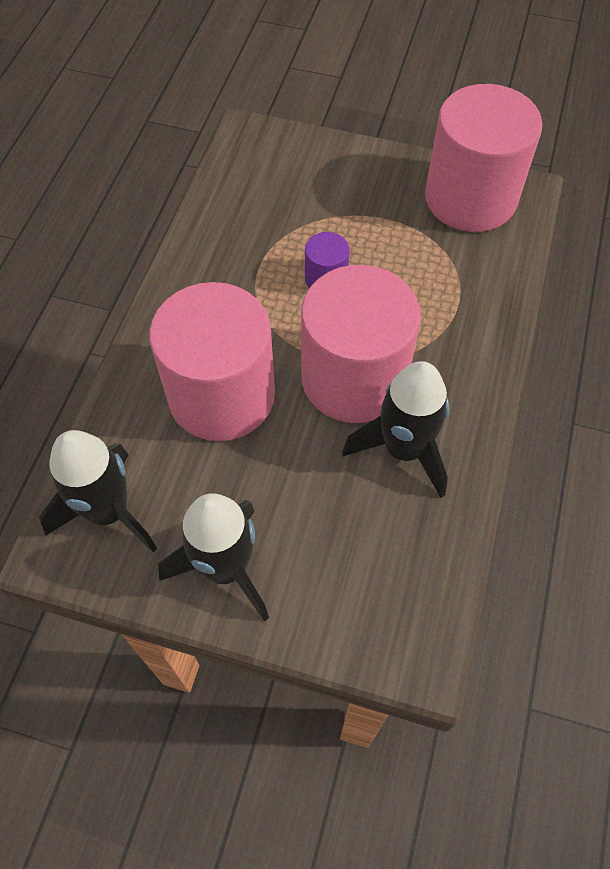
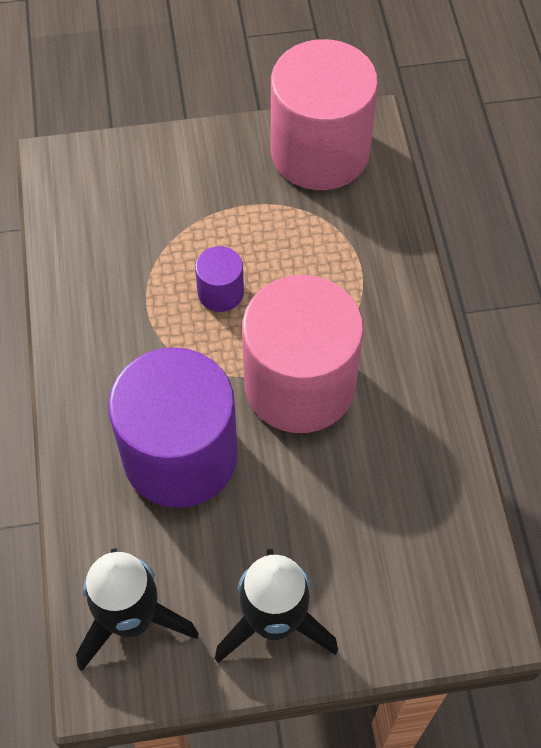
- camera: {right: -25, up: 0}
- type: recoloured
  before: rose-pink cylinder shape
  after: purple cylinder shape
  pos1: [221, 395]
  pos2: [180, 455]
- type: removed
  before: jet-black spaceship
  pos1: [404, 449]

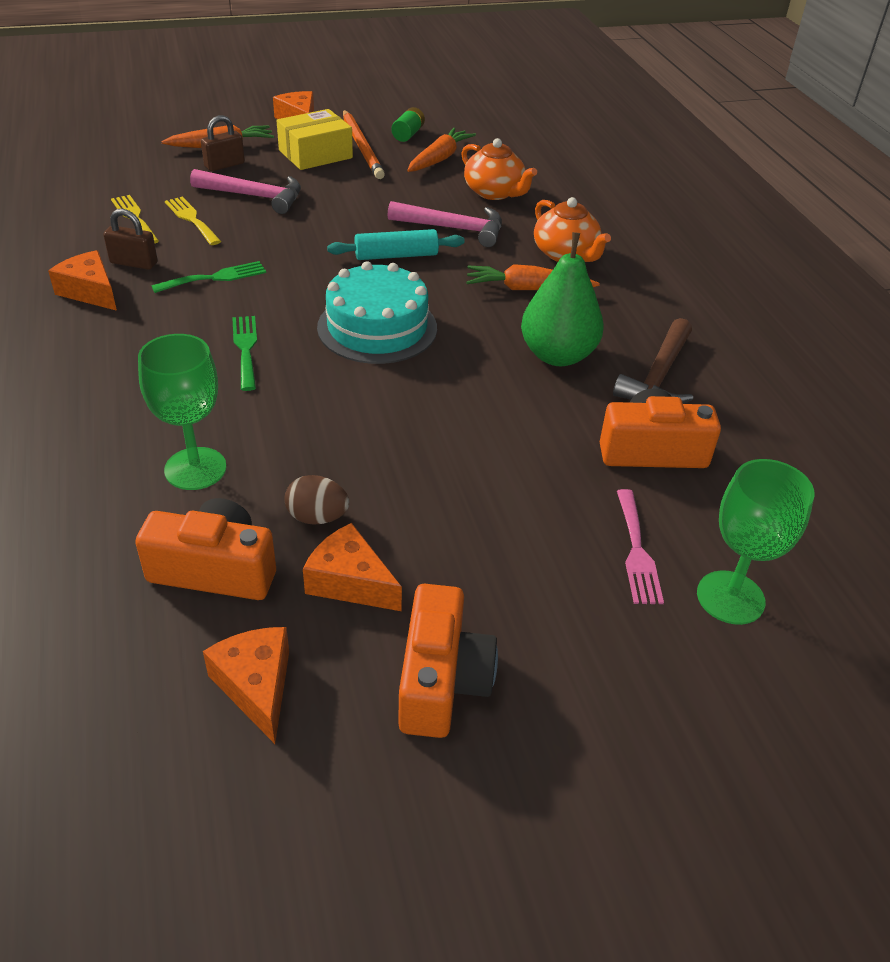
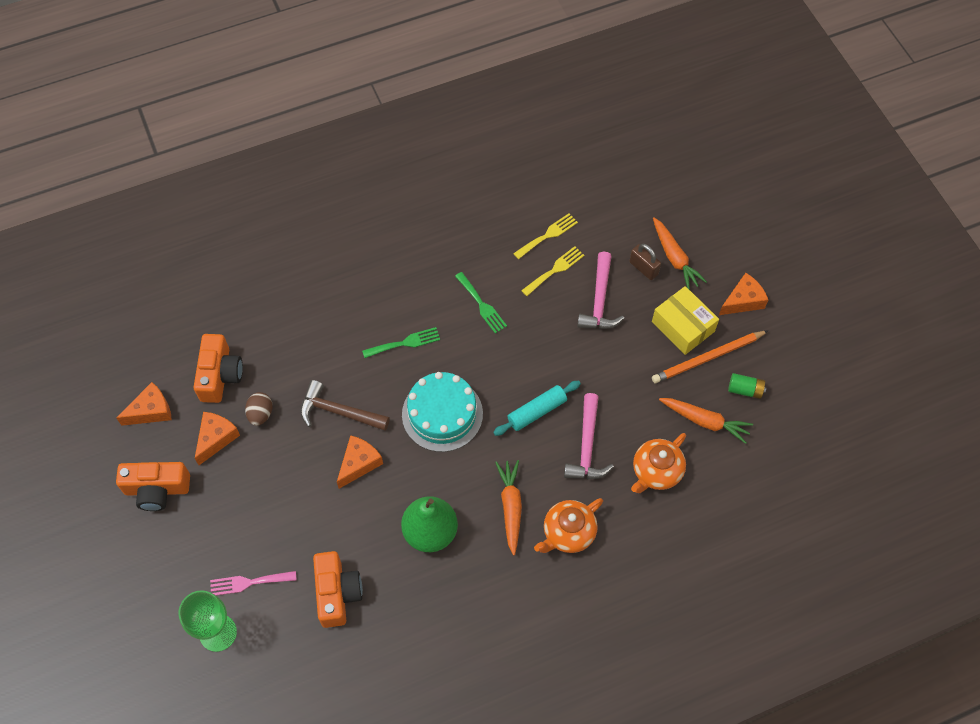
- camera: {right: 85, up: 20}
- type: moved
  before: dark brown hammer
  pos1: [658, 377]
  pos2: [339, 412]
- type: moved
  before: orange-coloured piece of cheese
  pos1: [90, 291]
  pos2: [359, 463]
- type: turned
  before: teal pastry roller
  pos1: [396, 255]
  pos2: [537, 411]
  turn: 75
- type: removed
  before: dark brown small lock
  pos1: [134, 263]
- type: removed
  before: emerald wine glass
  pos1: [195, 469]

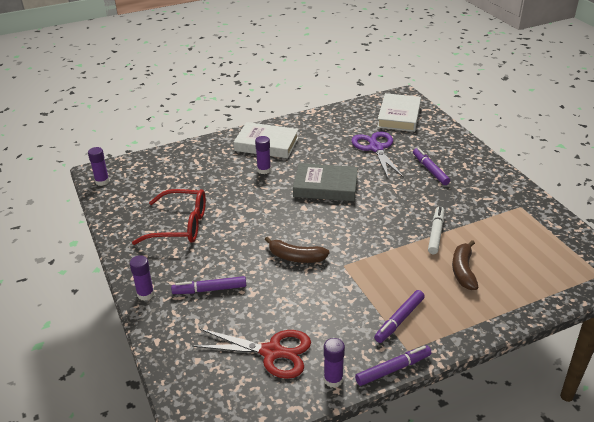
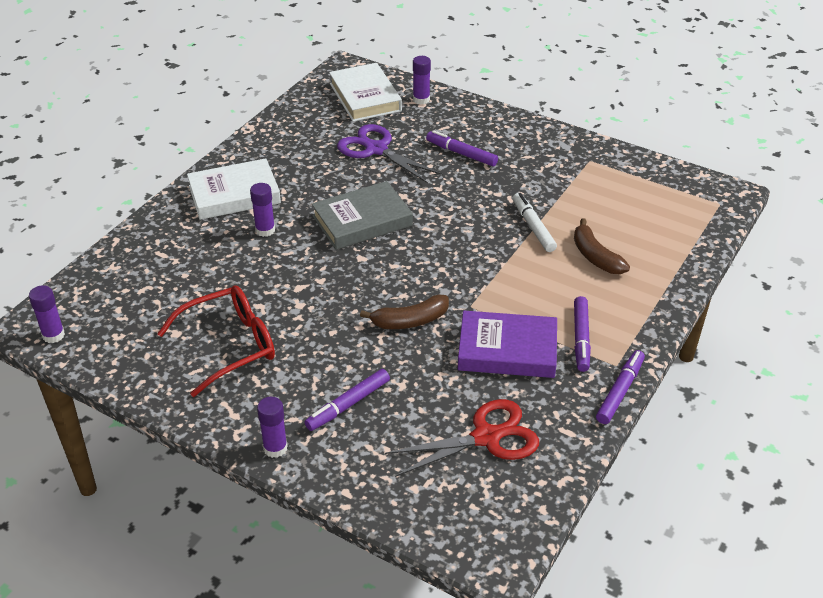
- camera: {right: -35, up: 5}
- type: moved
  before: purple glue stick
  pos1: [333, 379]
  pos2: [421, 99]
- type: added
  after: purple hardback
  pos2: [507, 350]

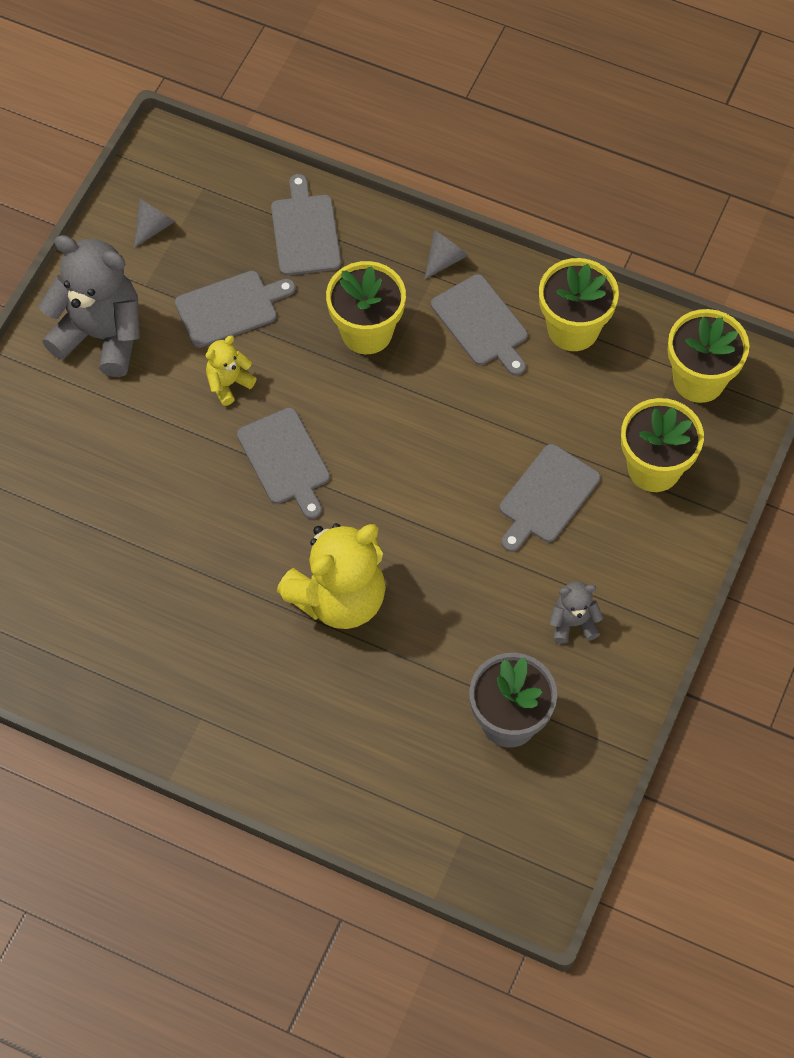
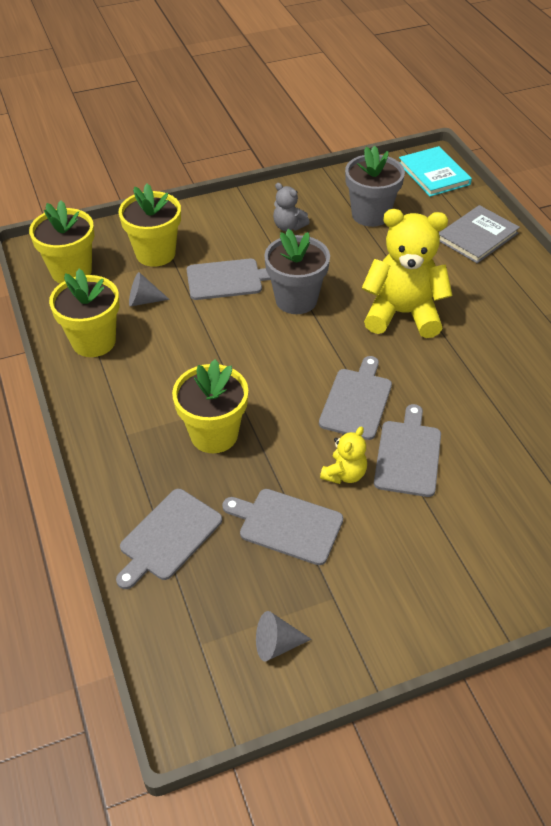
- camera: {right: -135, up: -15}
- type: moved
  before: ash-grey cone
  pos1: [444, 259]
  pos2: [144, 300]
- type: added
  after: ash-grey flower pot
  pos2: [296, 300]
- type: turned
  before: yellow teddy
  pos1: [228, 383]
  pos2: [344, 474]
  turn: -60
- type: moved
  before: ash-grey chopping board
  pos1: [481, 324]
  pos2: [408, 455]
- type: added
  after: teal hardback
  pos2: [434, 174]
- type: added
  after: ash-grey hardback
  pos2: [477, 237]
- type: removed
  before: ash-grey teddy
  pos1: [101, 335]

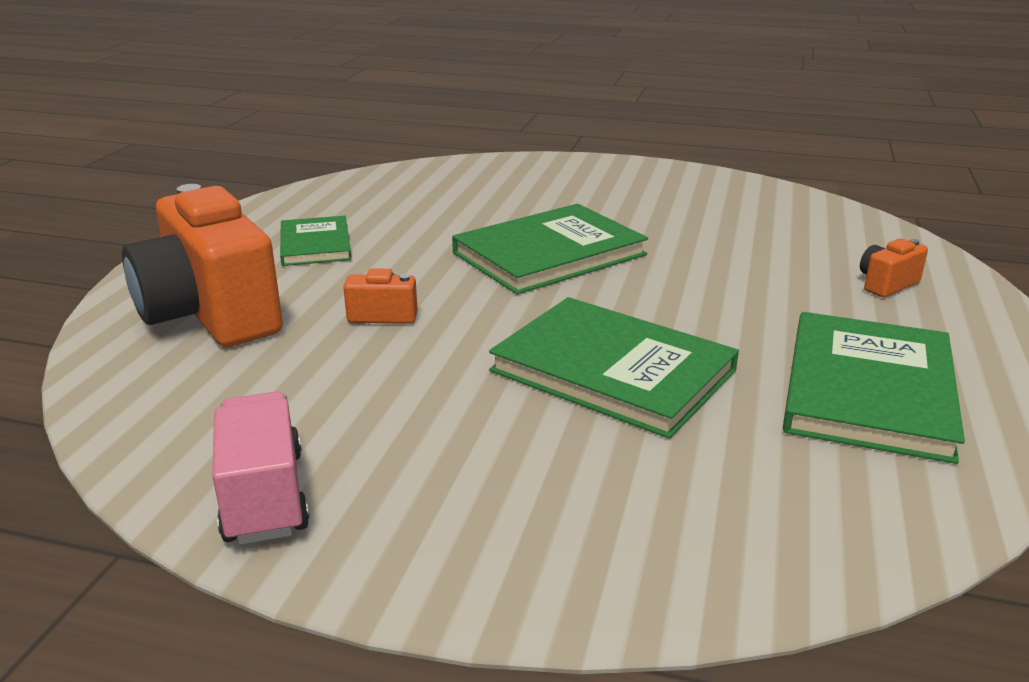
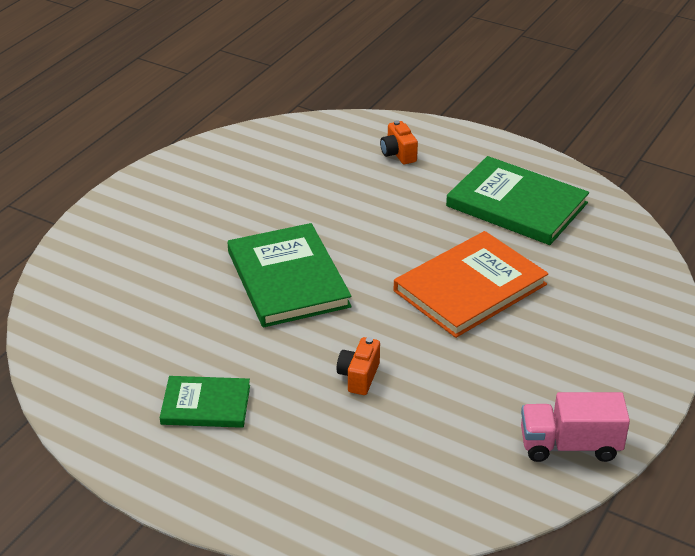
- camera: {right: -75, up: 10}
- type: recoloured
  before: emerald hardback
  after: orange-coloured hardback
  pos1: [613, 370]
  pos2: [470, 287]
- type: removed
  before: orange-coloured compact camera
  pos1: [210, 315]

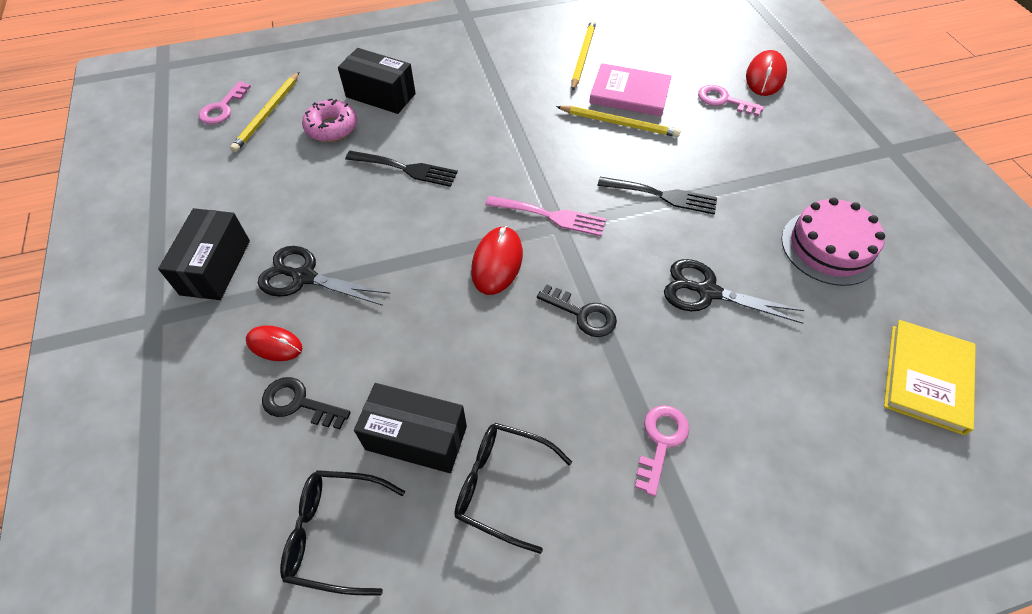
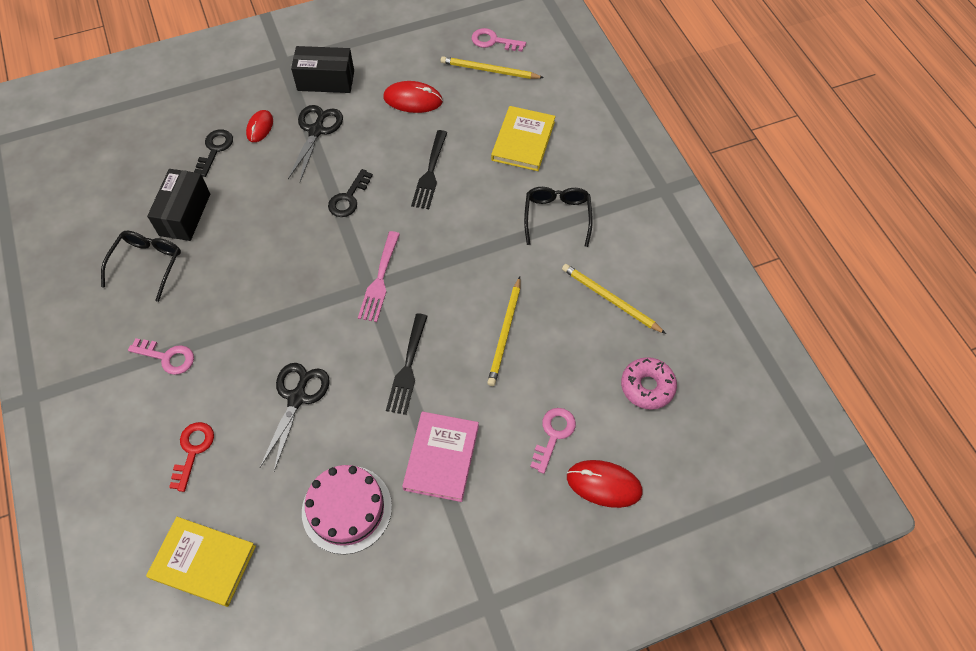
- camera: {right: 85, up: 5}
- type: added
  after: red key
  pos2: [193, 451]
- type: moved
  before: jet-black key
  pos1: [582, 314]
  pos2: [349, 198]
- type: moved
  before: red computer mouse
  pos1: [497, 262]
  pos2: [413, 99]
- type: moved
  before: rose-pink hardback
  pos1: [629, 93]
  pos2: [441, 457]
- type: replaced
  before: jet-black parcel
  after: yellow hardback
  pos1: [381, 95]
  pos2: [523, 141]
- type: moved
  before: jet-black eyeglasses
  pos1: [335, 533]
  pos2: [557, 217]
- type: turned
  before: yellow wooden pencil
  pos1: [583, 56]
  pos2: [610, 299]
  turn: -150
- type: moved
  before: rose-pink donut
  pos1: [332, 128]
  pos2: [647, 386]

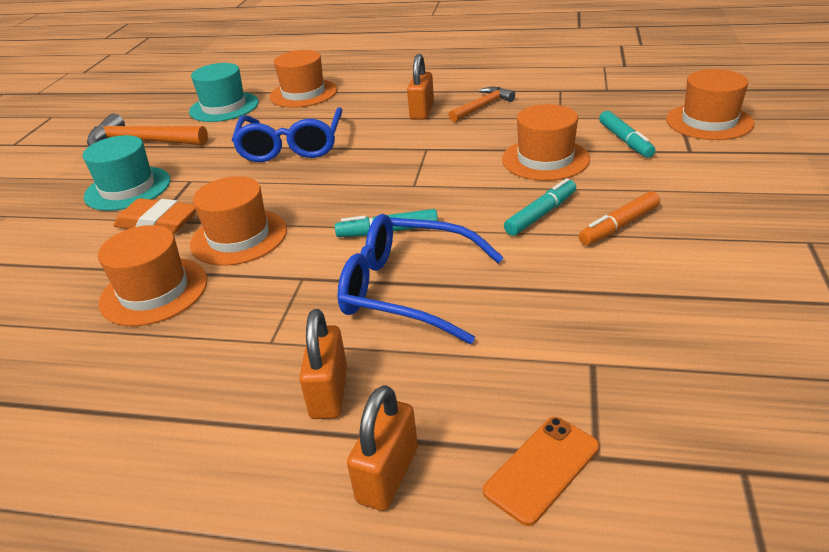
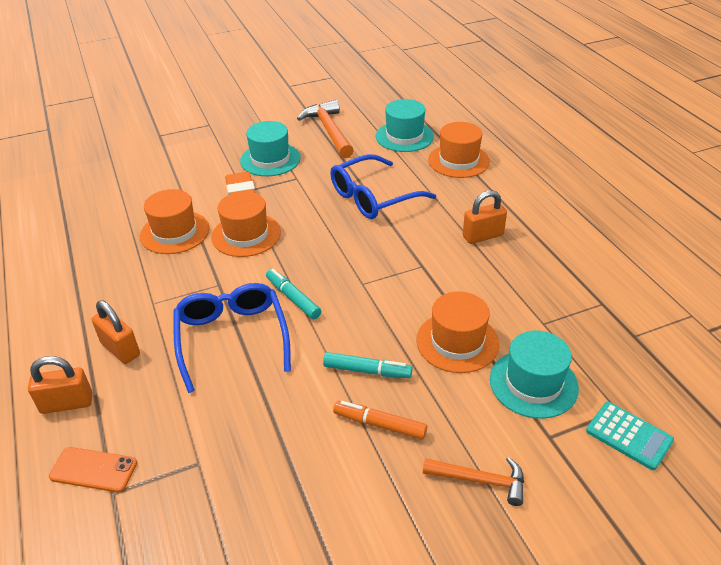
- camera: {right: 55, up: 5}
- type: turned
  before: orange-coloured small lock
  pos1: [329, 392]
  pos2: [120, 349]
  turn: 75
- type: moved
  before: orange-coloured hammer
  pos1: [482, 106]
  pos2: [480, 480]
- type: replaced
  before: teal felt pen
  after: teal tall hat
  pos1: [625, 141]
  pos2: [533, 383]
- type: replaced
  before: orange-coloured tall hat
  after: teal adding machine
  pos1: [709, 121]
  pos2: [629, 436]

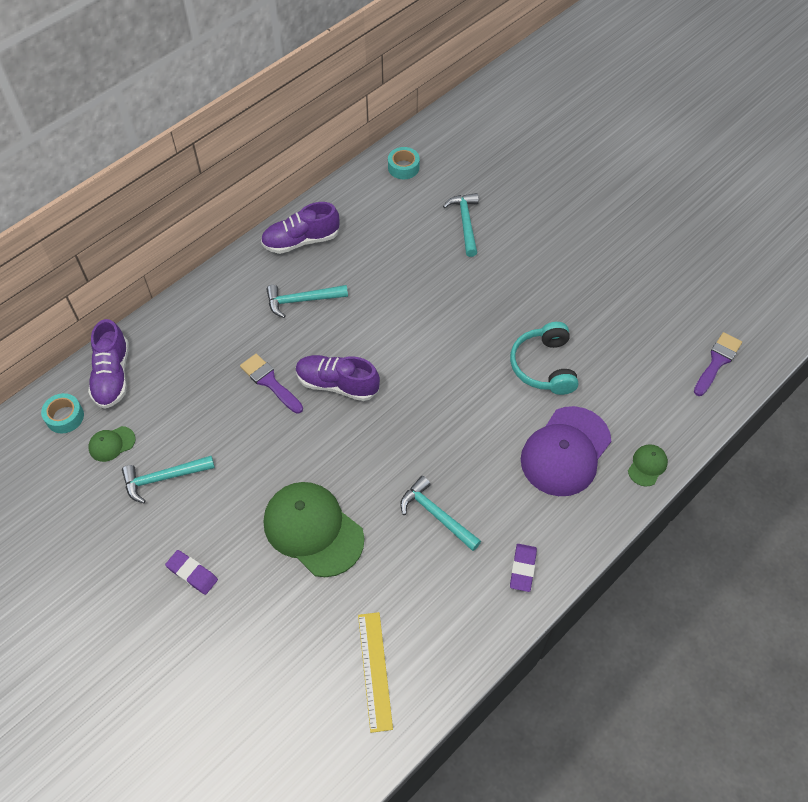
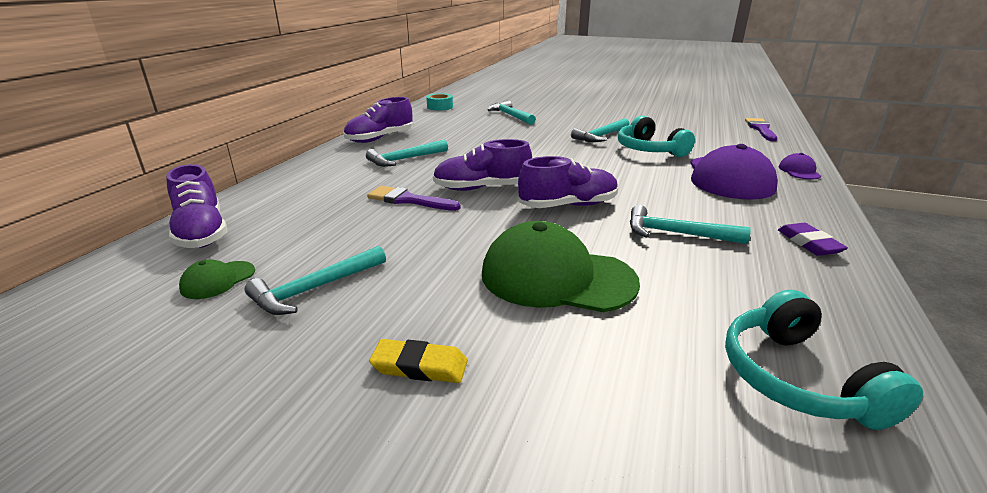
- camera: {right: -25, up: -30}
- type: recoloured
  before: purple eraser
  after: yellow eraser
  pos1: [192, 573]
  pos2: [420, 366]
- type: added
  after: purple lace-up shoe
  pos2: [568, 205]
- type: added
  after: teal hammer
  pos2: [601, 136]
- type: replaced
  before: yellow straightedge
  after: teal over-ear headphones
  pos1: [375, 670]
  pos2: [797, 379]
- type: recoloured
  before: emerald cap
  after: purple cap
  pos1: [647, 465]
  pos2: [799, 171]
- type: removed
  before: teal sticky tape
  pos1: [65, 417]

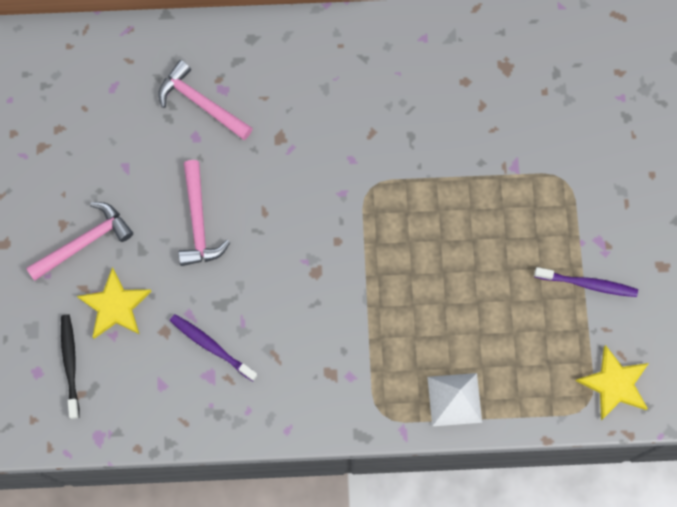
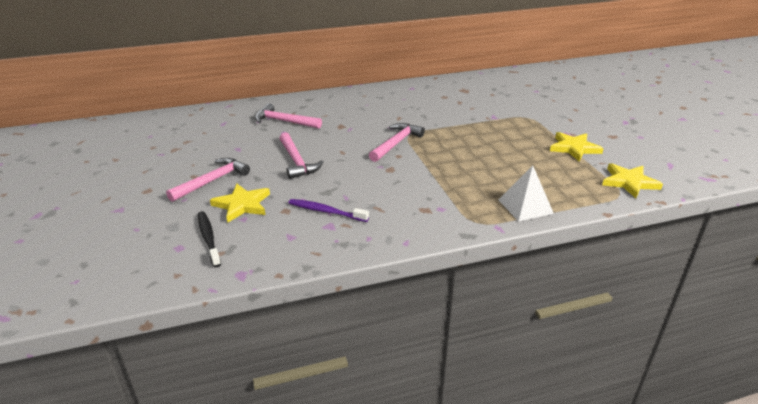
- camera: {right: -15, up: -40}
- type: added
  after: rose-pink hammer
  pos2: [396, 143]
- type: replaced
  before: purple tooth brush
  after: yellow five-pointed star
  pos1: [587, 284]
  pos2: [574, 148]

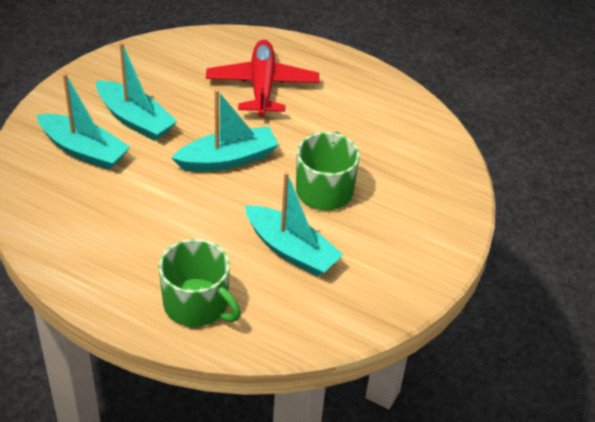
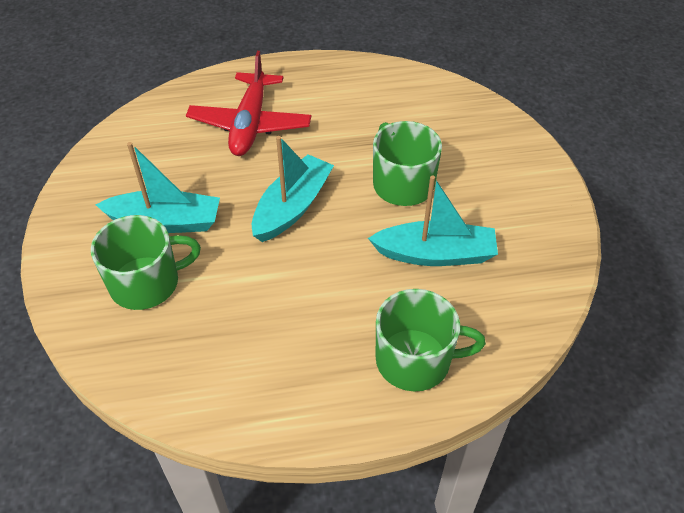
- camera: {right: -35, up: 5}
- type: replaced
  before: teal boat
  after: emerald coffee mug
  pos1: [84, 150]
  pos2: [146, 283]
- type: turned
  before: red plane
  pos1: [262, 86]
  pos2: [250, 124]
  turn: -135

